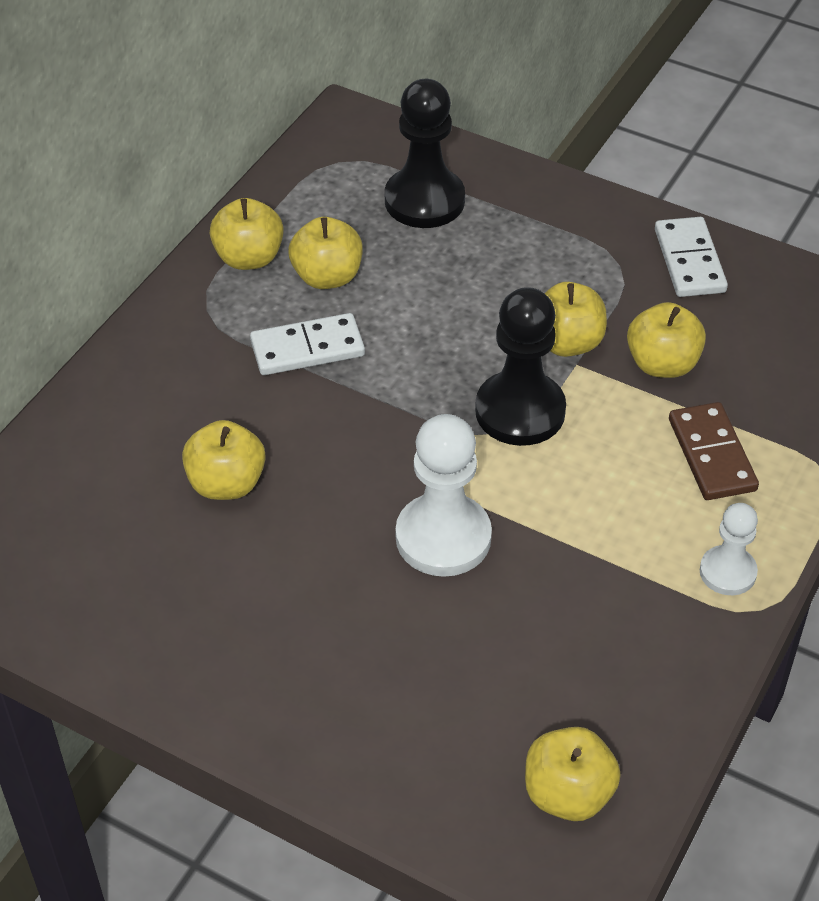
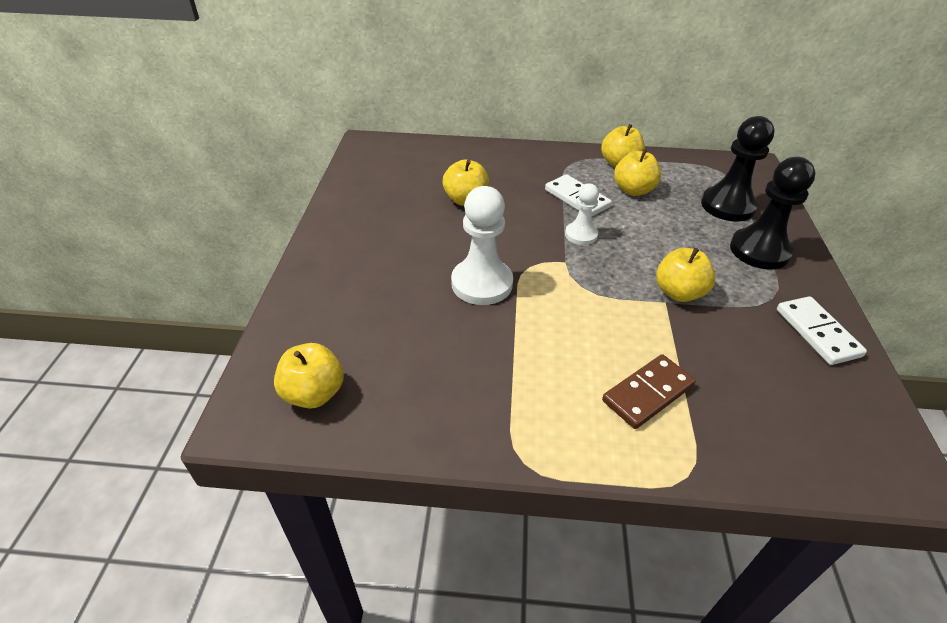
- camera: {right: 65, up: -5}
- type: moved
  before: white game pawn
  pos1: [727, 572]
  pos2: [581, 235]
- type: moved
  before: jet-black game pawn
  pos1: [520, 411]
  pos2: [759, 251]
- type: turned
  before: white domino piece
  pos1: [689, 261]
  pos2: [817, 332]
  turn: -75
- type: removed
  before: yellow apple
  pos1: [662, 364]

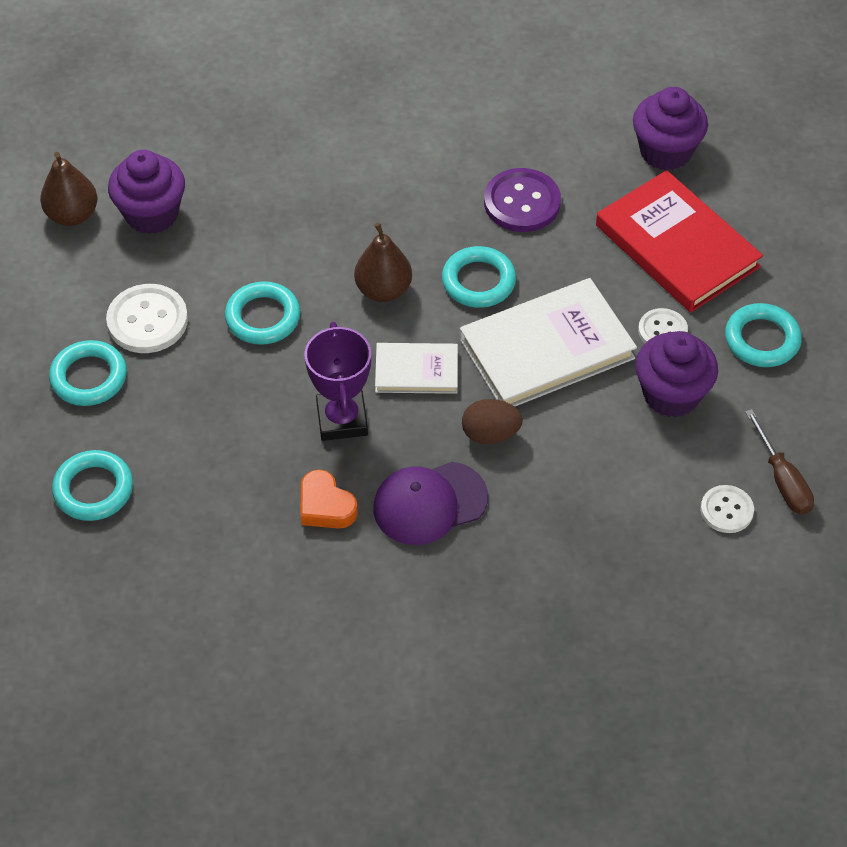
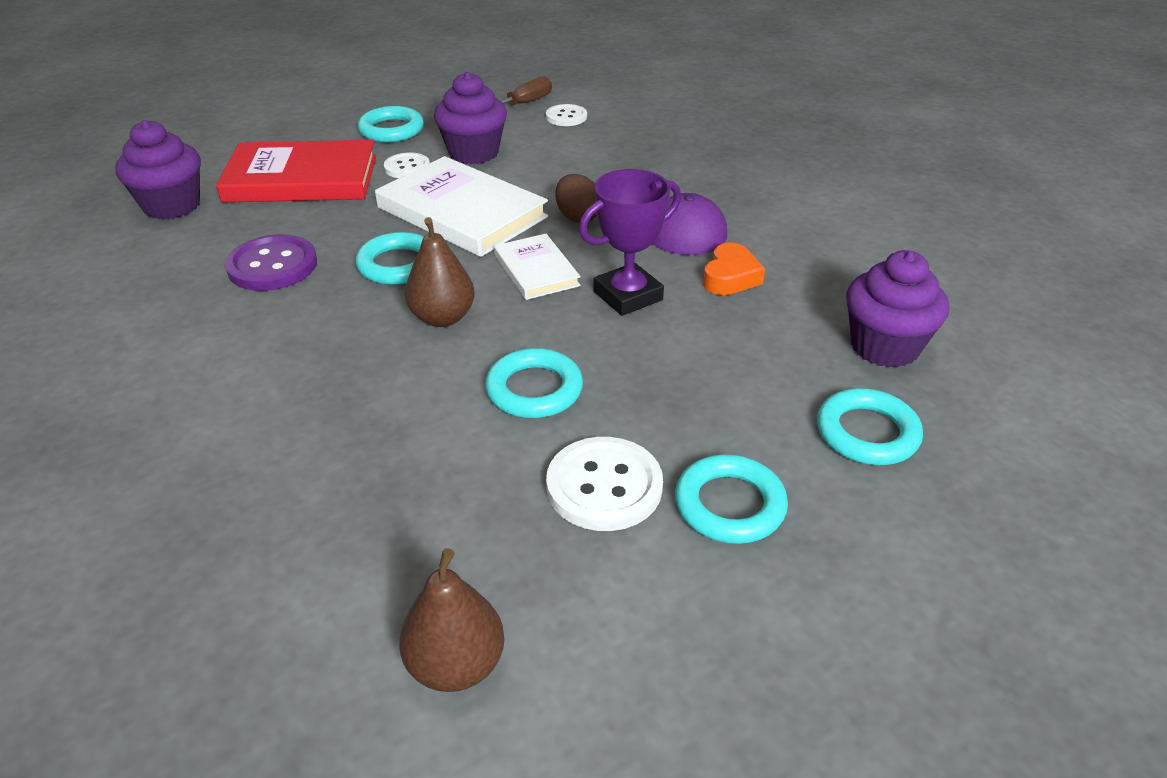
- camera: {right: -115, up: -15}
- type: turned
  before: red hardback
  pos1: [676, 246]
  pos2: [301, 179]
  turn: 60
- type: moved
  before: purple fairy cake
  pos1: [152, 214]
  pos2: [884, 347]

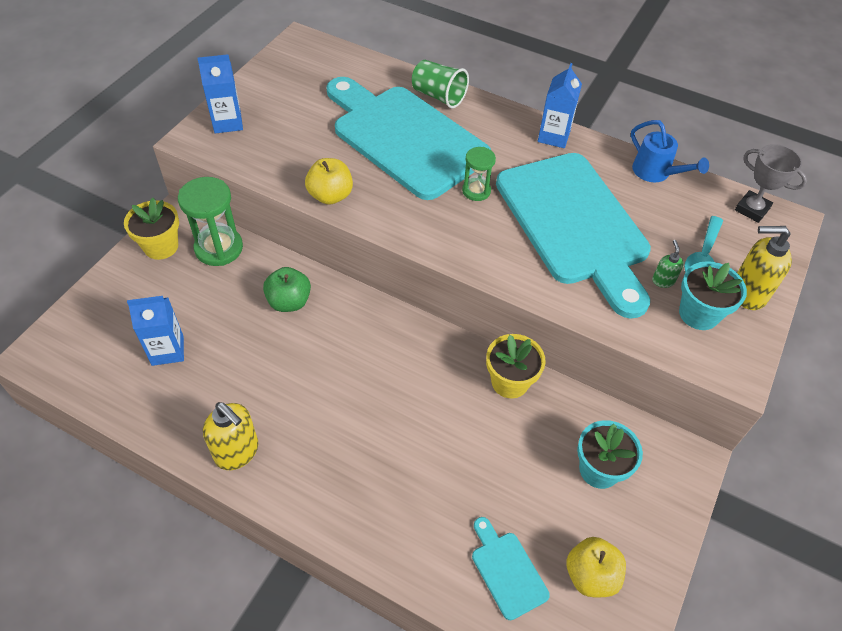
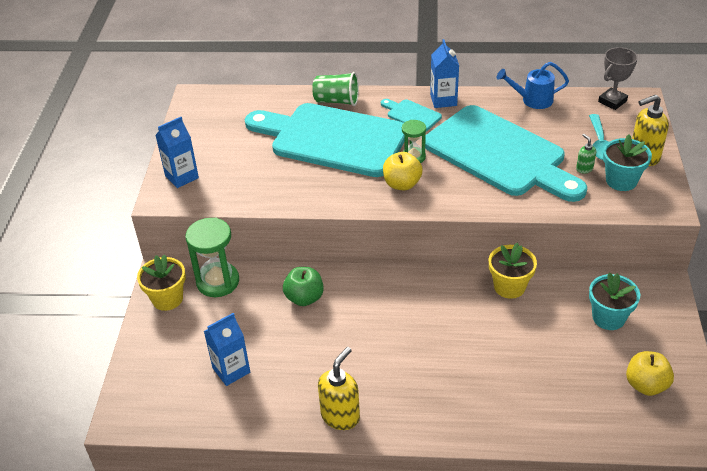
- camera: {right: -20, up: -10}
- type: turned
  before: yellow soap pump
  pos1: [237, 452]
  pos2: [340, 416]
  turn: -75
- type: moved
  before: teal chopping board
  pos1: [507, 570]
  pos2: [411, 115]
- type: moved
  before: yellow apple
  pos1: [330, 196]
  pos2: [402, 184]
- type: turned
  before: blue sprinkling can
  pos1: [656, 173]
  pos2: [532, 100]
  turn: 150
- type: turned
  before: ash-grey award cup
  pos1: [752, 209]
  pos2: [612, 101]
  turn: -60

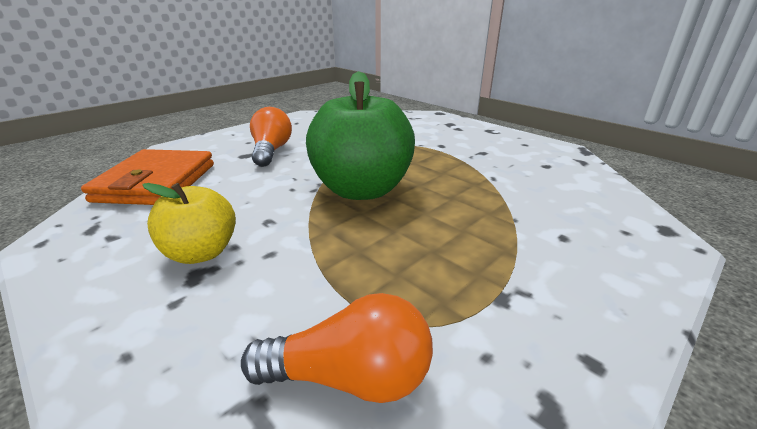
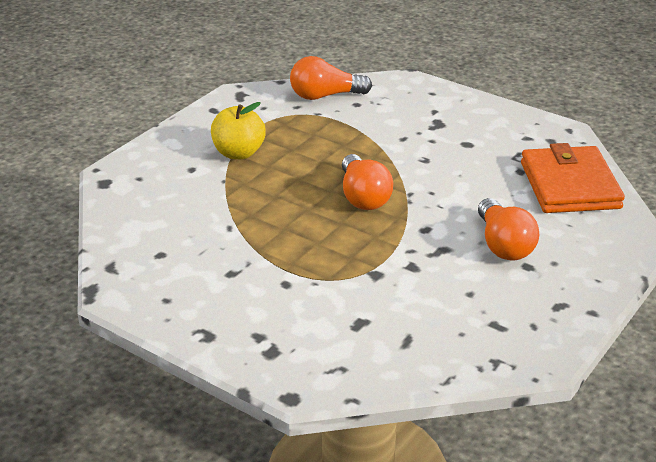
- camera: {right: 170, up: 5}
- type: moved
  before: yellow apple
  pos1: [201, 253]
  pos2: [238, 153]
- type: replaced
  before: emerald apple
  after: orange-coloured bulb
  pos1: [361, 189]
  pos2: [363, 197]

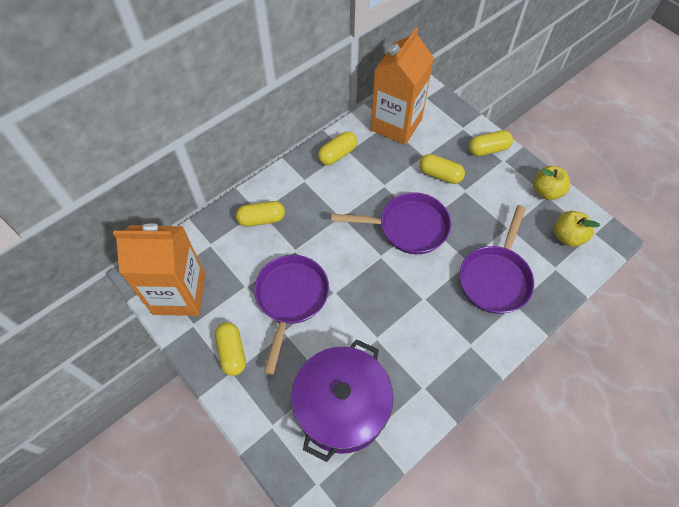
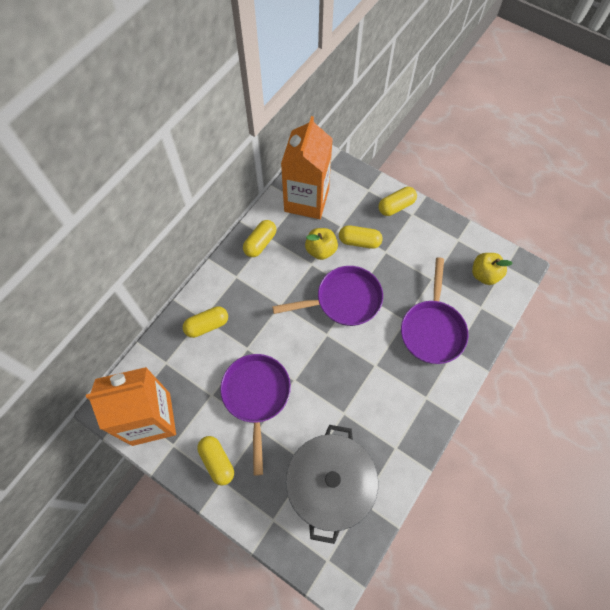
- camera: {right: -15, up: 5}
- type: recoloured
  before: purple cooking pot
  after: ash-grey cooking pot
  pos1: [342, 407]
  pos2: [330, 485]
- type: moved
  before: yellow apple
  pos1: [546, 191]
  pos2: [321, 250]

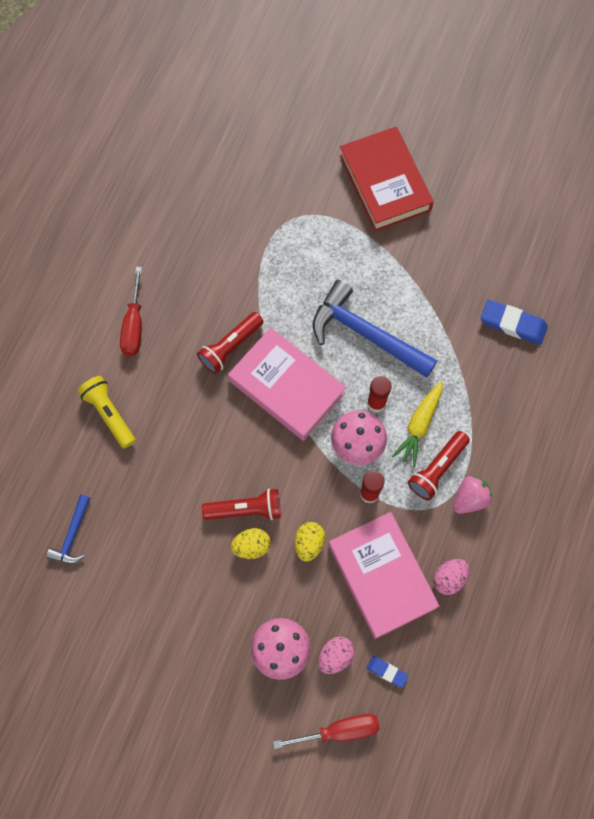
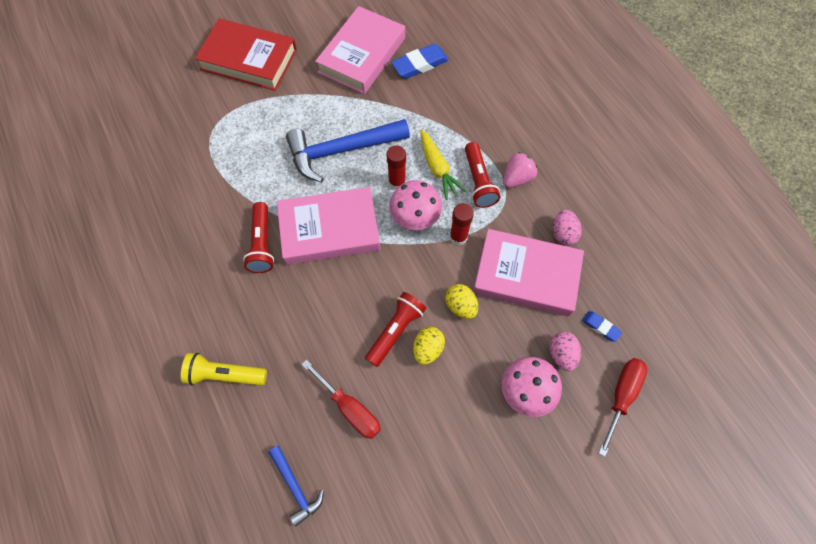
- camera: {right: -50, up: -5}
- type: moved
  before: red hand screwdriver
  pos1: [134, 325]
  pos2: [350, 408]
- type: added
  after: rose-pink hardback
  pos2: [362, 55]
- type: turned
  before: rose-pink strawberry
  pos1: [469, 498]
  pos2: [517, 178]
  turn: 45
- type: turned
  before: blue eraser
  pos1: [387, 671]
  pos2: [600, 327]
  turn: 60

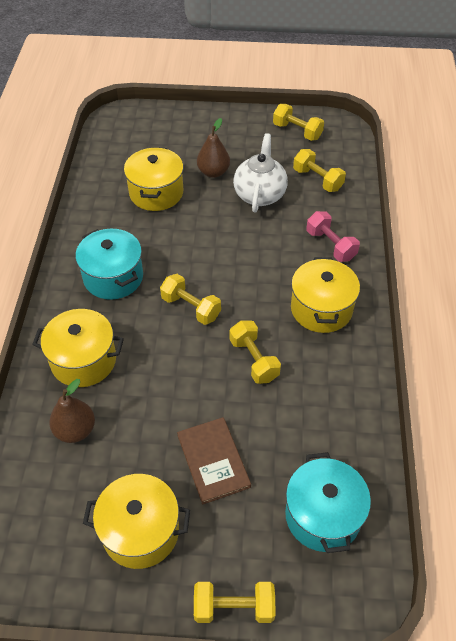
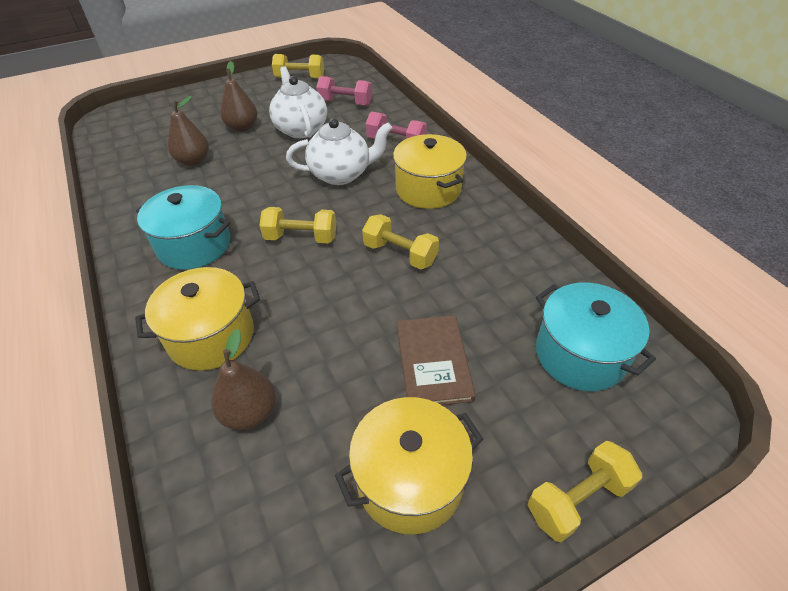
- camera: {right: -30, up: -5}
- type: replaced
  before: yellow cooking pot
  after: dark brown toy pear
  pos1: [156, 193]
  pos2: [193, 161]
- type: added
  after: white china teapot
  pos2: [341, 174]
- type: recoloured
  before: yellow dumbbell
  after: rose-pink dumbbell
  pos1: [317, 180]
  pos2: [345, 103]
- type: turned
  before: dark brown hardback
  pos1: [213, 461]
  pos2: [433, 362]
  turn: 45

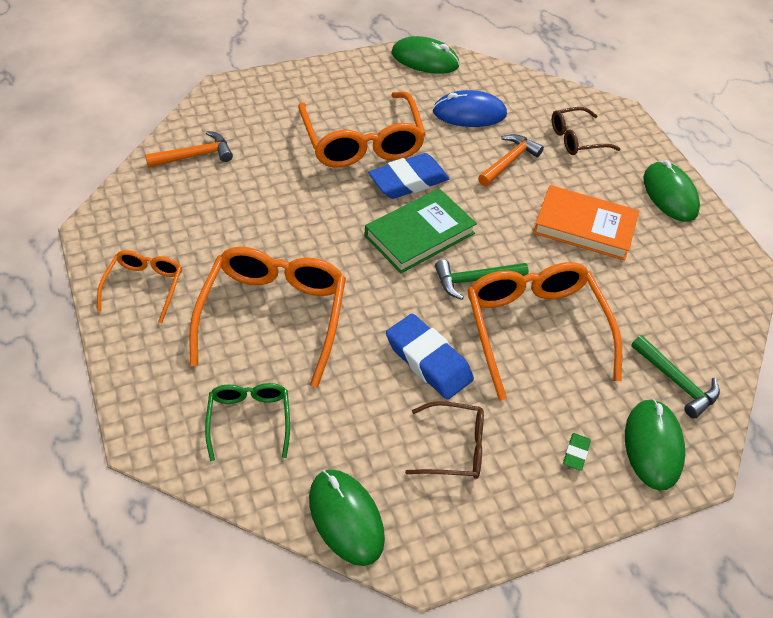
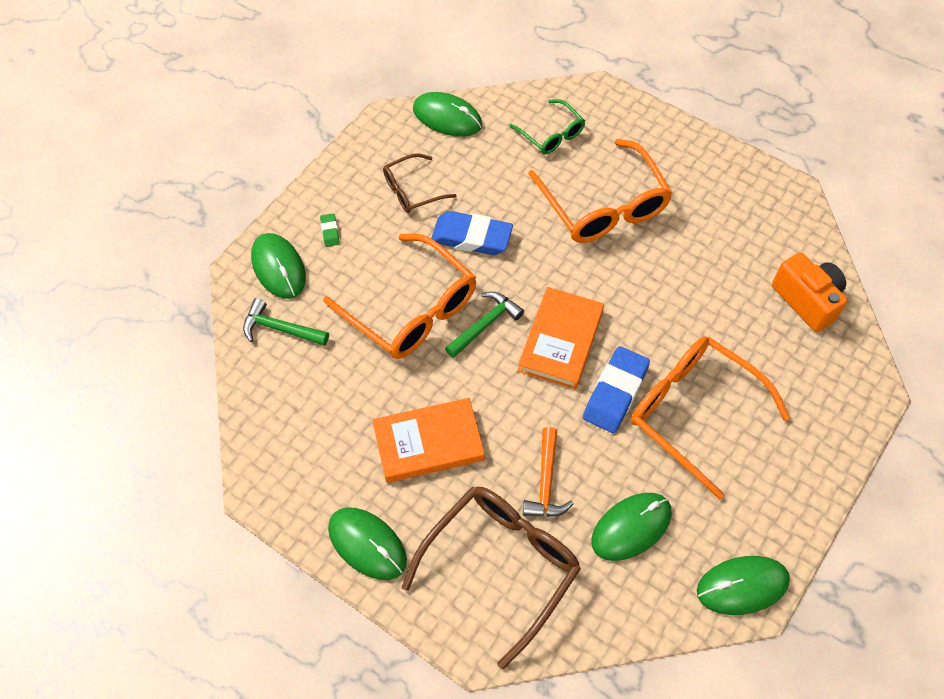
- camera: {right: 150, up: 10}
- type: resized
  before: dark brown eyeglasses
  pos1: [576, 139]
  pos2: [501, 566]
  scale: 1.85
- type: recoloured
  before: emerald hardback
  after: orange-coloured hardback
  pos1: [419, 234]
  pos2: [560, 341]
- type: recoloured
  before: blue computer mouse
  after: emerald computer mouse
  pos1: [469, 113]
  pos2: [631, 527]
- type: replaced
  before: orange-coloured hammer
  after: orange-coloured compact camera
  pos1: [195, 156]
  pos2: [807, 300]
- type: removed
  before: orange-coloured eyeglasses
  pos1: [144, 287]

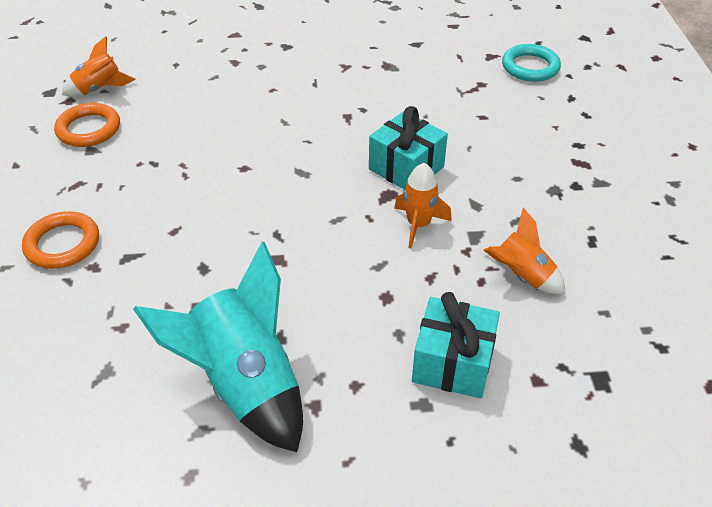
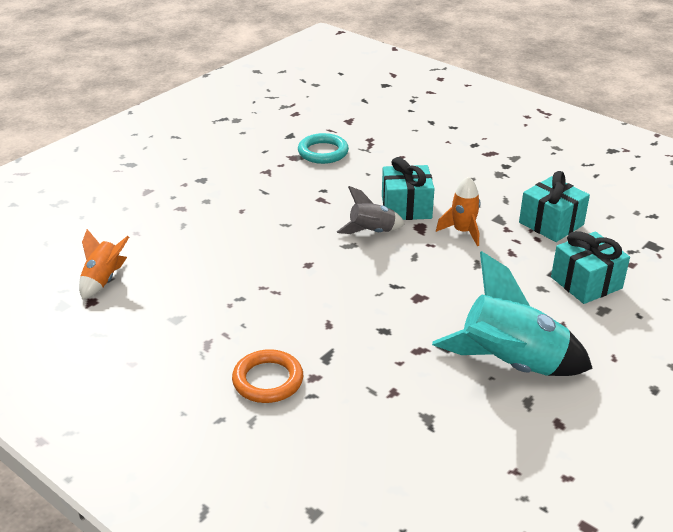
- camera: {right: -45, up: -10}
- type: moved
  before: teal hoop
  pos1: [530, 67]
  pos2: [323, 152]
- type: added
  after: ash-grey spaceship
  pos2: [372, 232]
- type: replaced
  before: orange-coloured spaceship
  after: teal wrapped gift
  pos1: [521, 276]
  pos2: [551, 224]
- type: removed
  before: orange-coloured hoop
  pos1: [89, 129]

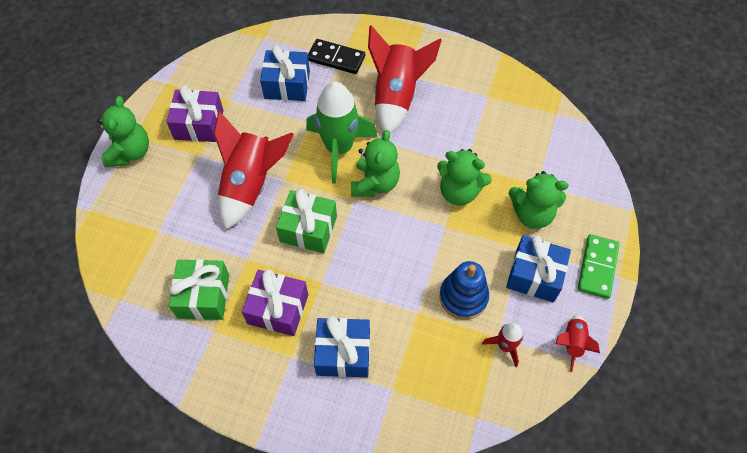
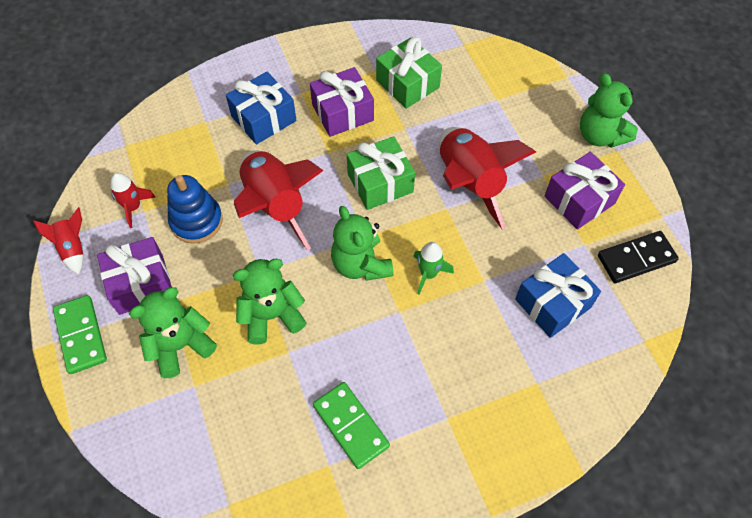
- camera: {right: 140, up: 0}
- type: recoloured
  before: blue wrapped gift
  after: purple wrapped gift
  pos1: [534, 275]
  pos2: [141, 284]
- type: moved
  before: red spaceship
  pos1: [396, 97]
  pos2: [275, 205]
- type: added
  after: emerald domino piece
  pos2: [350, 426]
- type: resized
  before: emerald spaceship
  pos1: [339, 148]
  pos2: [428, 274]
  scale: 0.49
- type: moved
  before: jet-black domino piece
  pos1: [336, 58]
  pos2: [636, 258]

